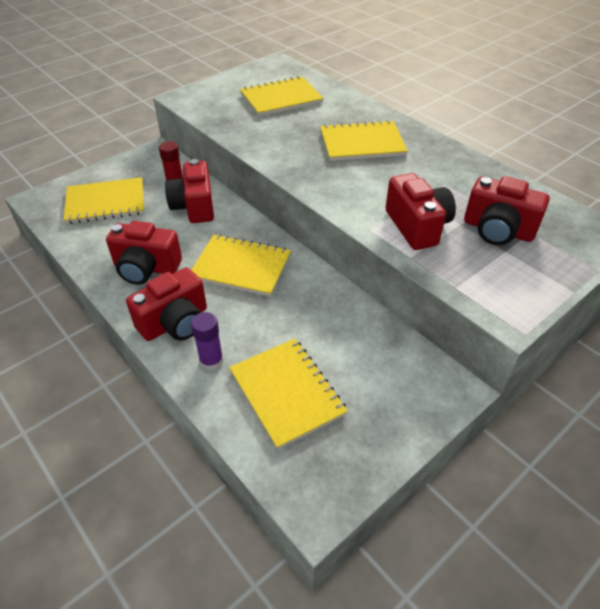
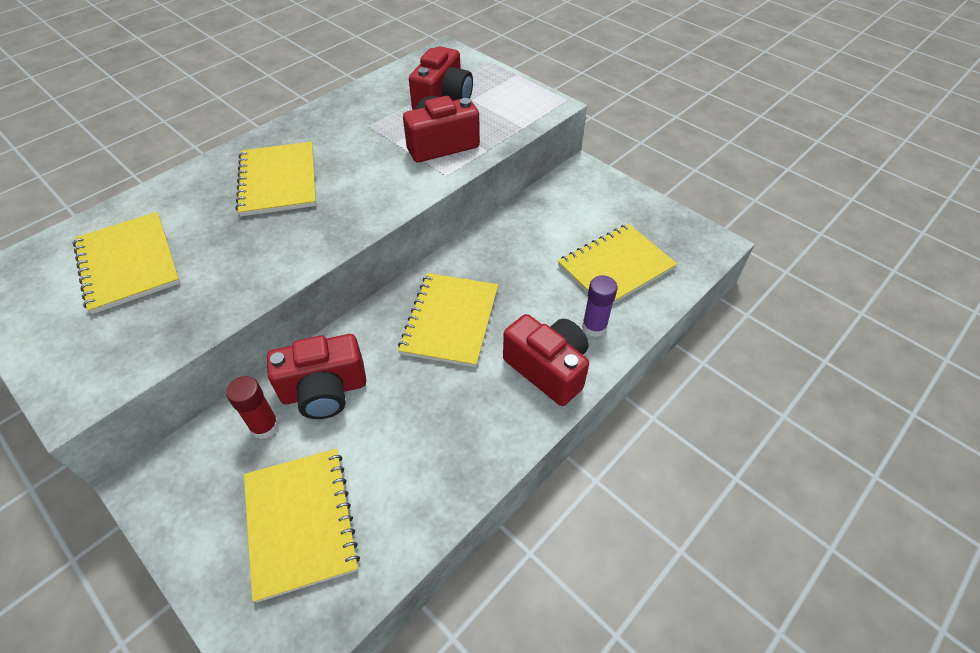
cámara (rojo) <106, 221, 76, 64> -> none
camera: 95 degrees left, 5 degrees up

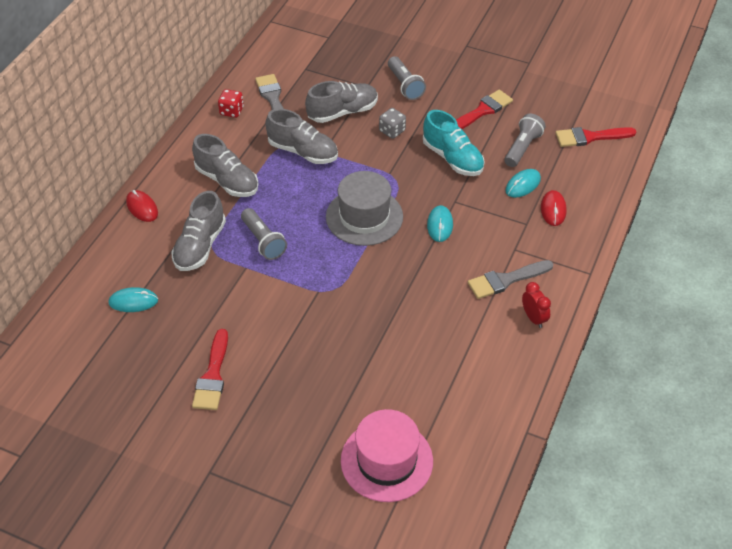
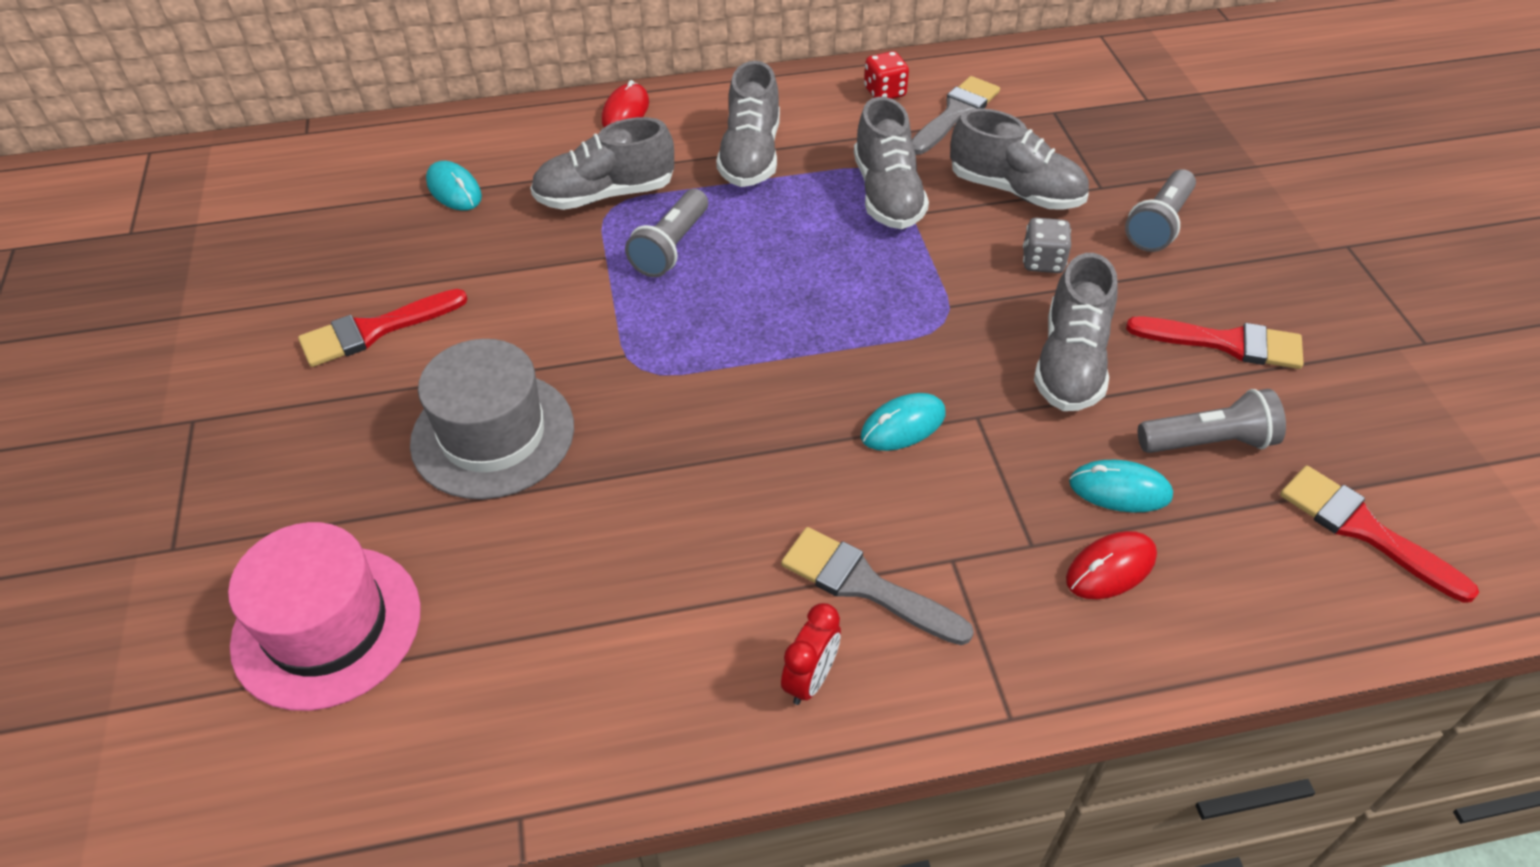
sombrero (gris) <326, 171, 77, 75> -> sombrero (gris) <410, 339, 164, 160>, moved
zapato (turquesa) <423, 110, 62, 66> -> zapato (gris) <1034, 253, 83, 158>
camera: 55 degrees right, 0 degrees up

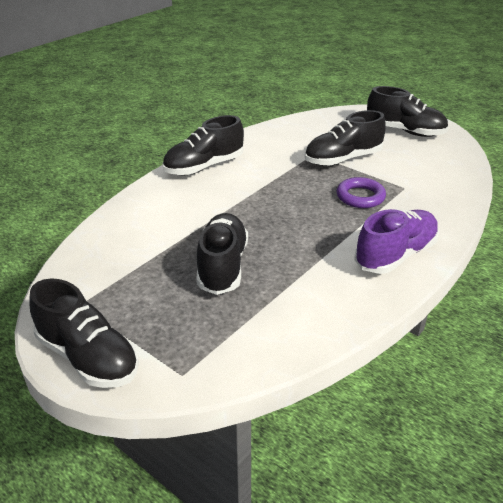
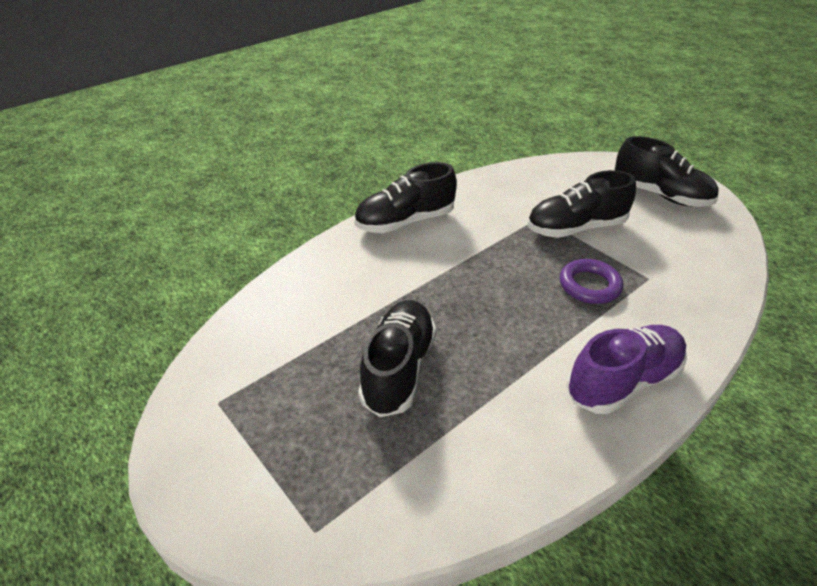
zapato (negro) <29, 278, 110, 110> -> none
camera: 10 degrees right, 5 degrees up

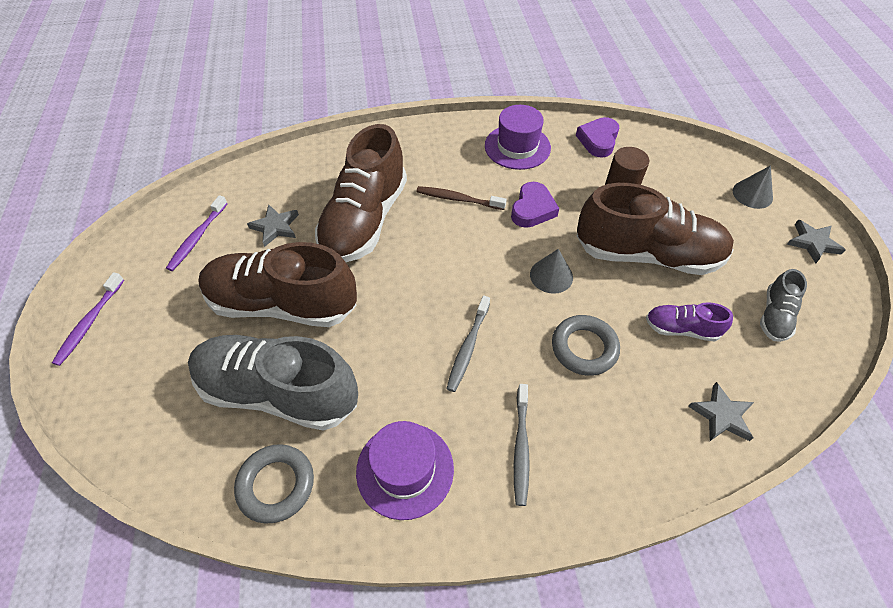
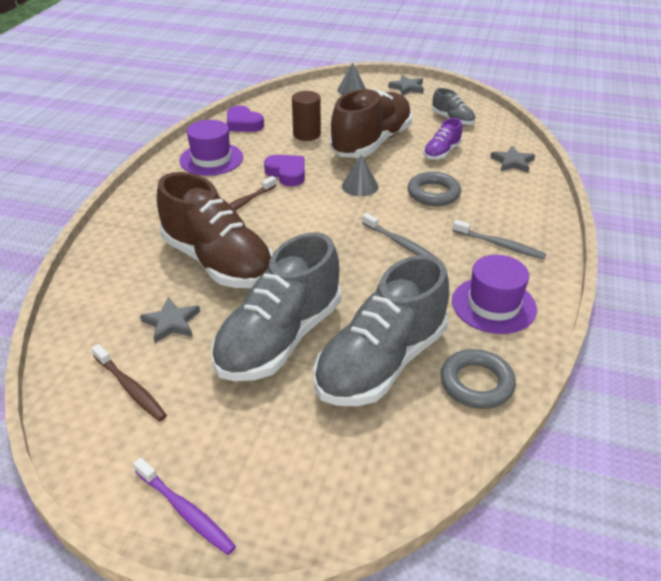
cepillo de dientes (morado) <166, 195, 62, 76> -> cepillo de dientes (marrón) <91, 344, 76, 78>
zapato (marrón) <198, 242, 159, 85> -> zapato (gris) <211, 232, 130, 149>
camera: 65 degrees left, 15 degrees down

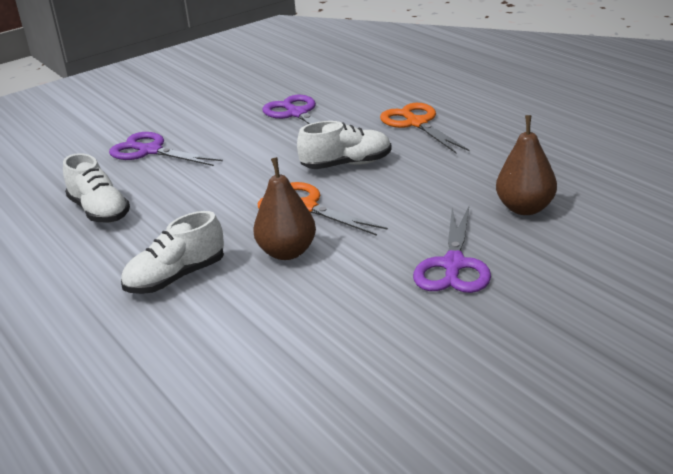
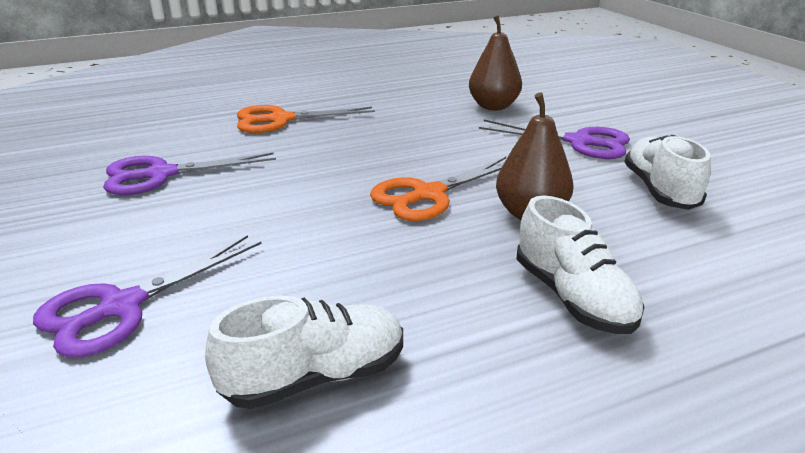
zapato (blanco) <297, 121, 95, 48> -> zapato (blanco) <624, 135, 87, 75>, moved
camera: 80 degrees left, 0 degrees up

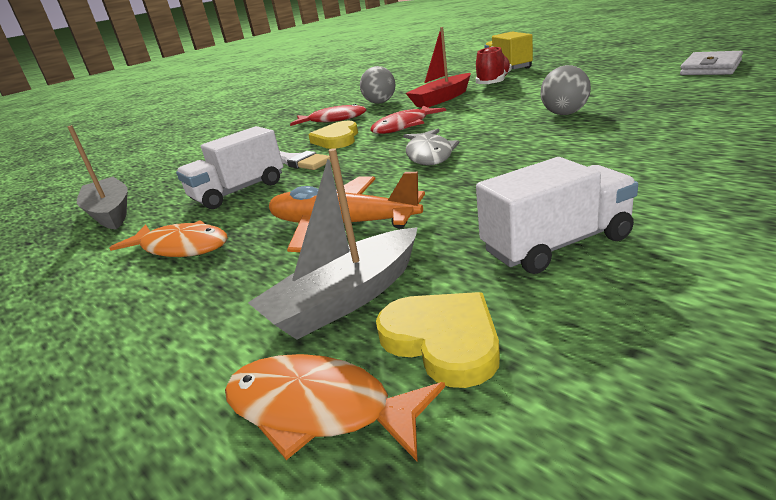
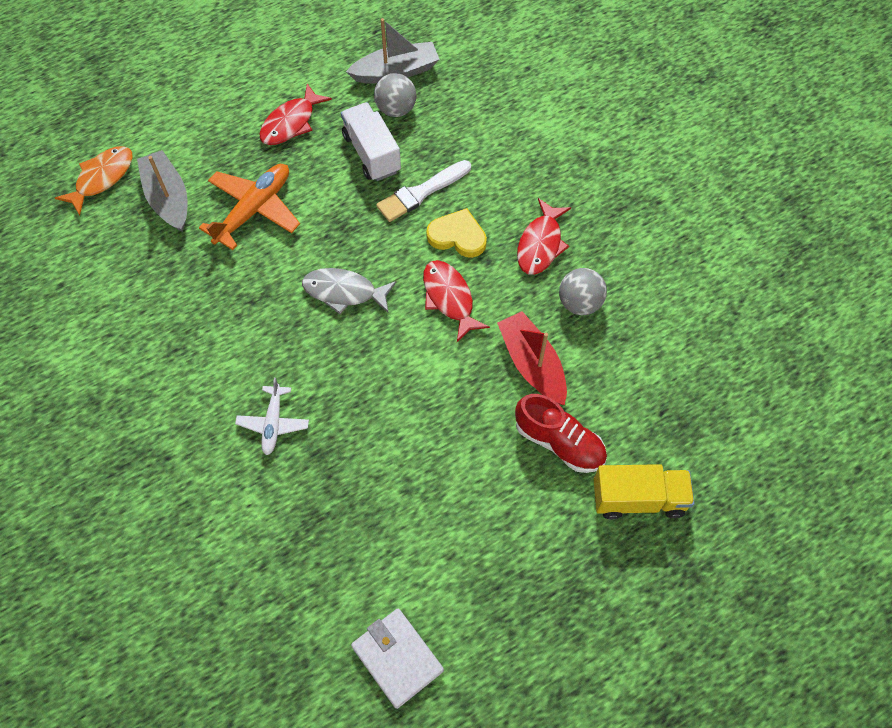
pez (naranja) <110, 220, 118, 37> -> pez (rojo) <259, 84, 73, 61>
corazón (amarillo) <376, 292, 124, 96> -> none
camión (blanco) <476, 157, 162, 117> -> none
pelota (gris) <540, 65, 51, 50> -> pelota (gris) <374, 73, 42, 44>, moved
none -> avión (blanco) <235, 378, 74, 77>
camera: 100 degrees right, 35 degrees up

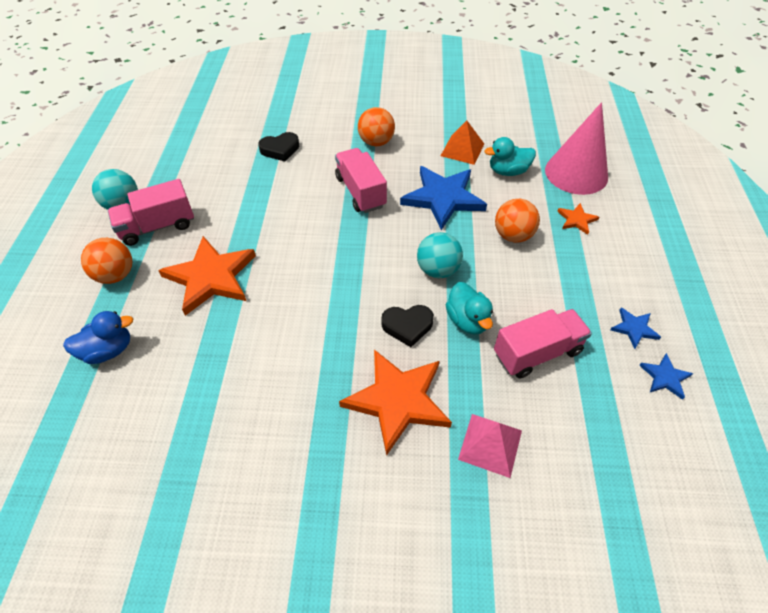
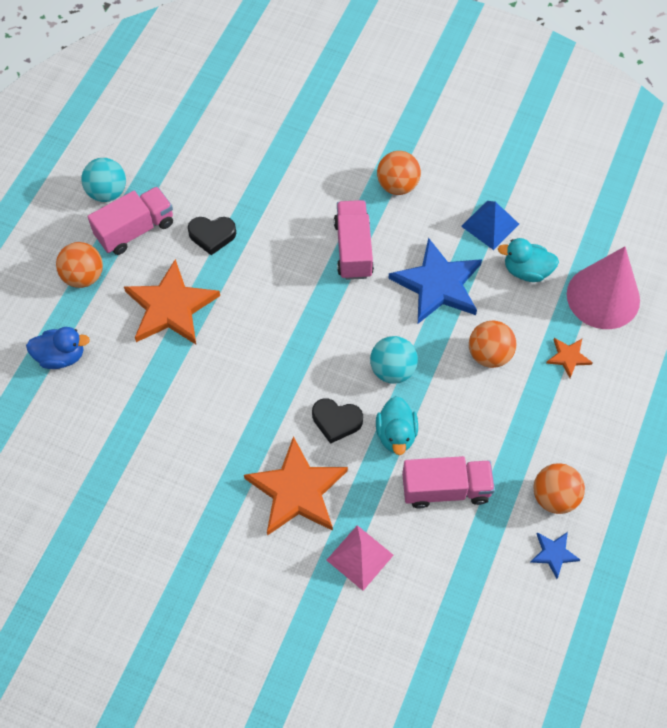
camión (rosa) <108, 179, 86, 67> -> camión (rosa) <88, 187, 85, 68>, 150 degrees clockwise
corazón (negro) <258, 132, 41, 29> -> corazón (negro) <188, 217, 48, 38>, moved
pirámide (naranja) <441, 120, 43, 45> -> pirámide (azul) <461, 201, 58, 49>
estrella (azul) <611, 308, 50, 41> -> pelota (naranja) <534, 463, 51, 51>
camera: 20 degrees right, 10 degrees up

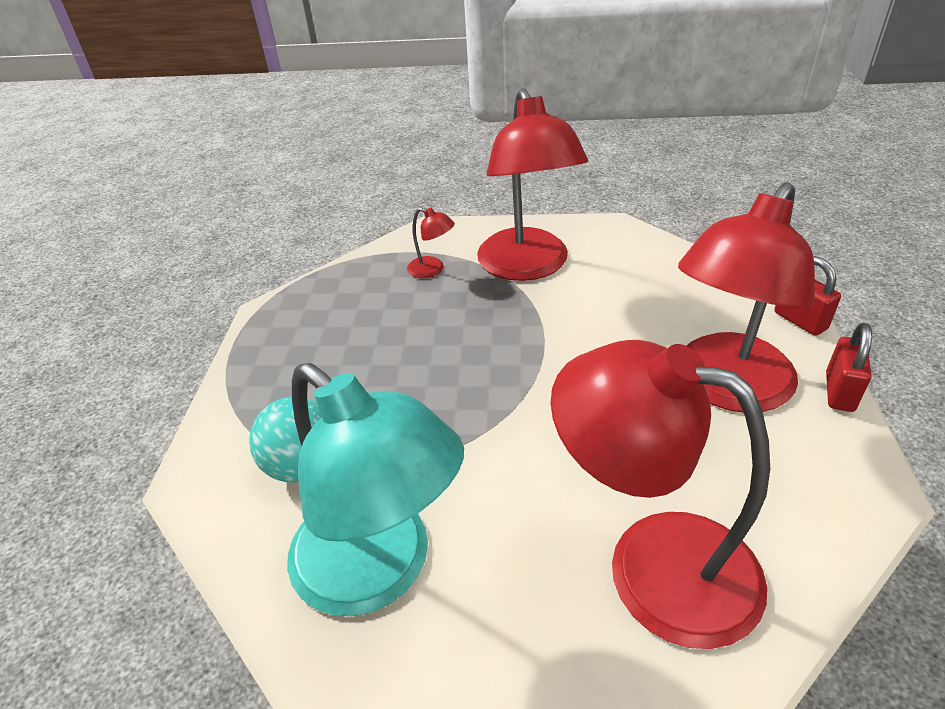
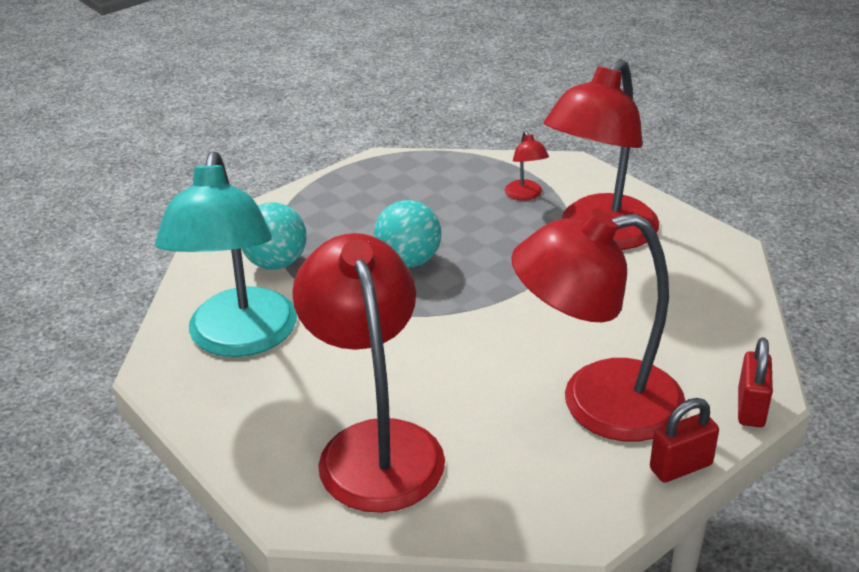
none -> pelota (turquesa) <374, 200, 67, 67>
camera: 45 degrees right, 5 degrees down

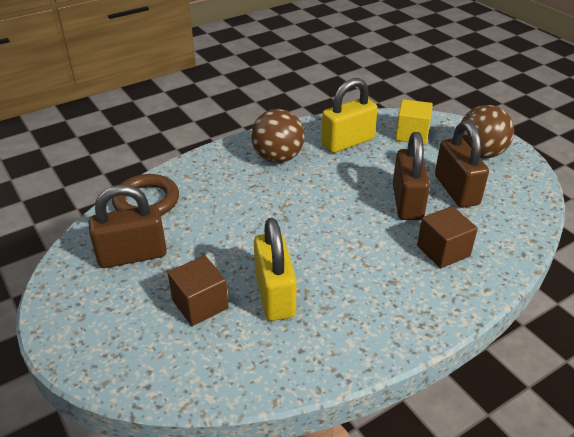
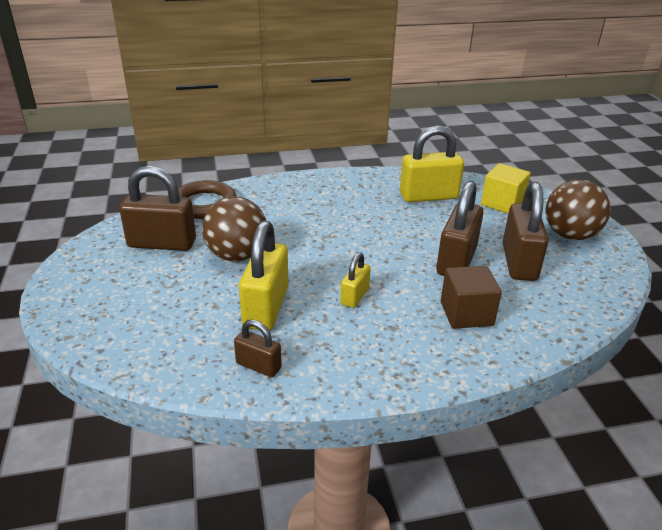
cubo (marrón) <168, 255, 61, 71> -> none
pelota (marrón) <251, 109, 54, 54> -> pelota (marrón) <202, 197, 64, 64>, moved
none -> candado (marrón) <234, 319, 48, 58>
none -> candado (amarillo) <340, 252, 31, 56>
camera: 20 degrees right, 5 degrees down

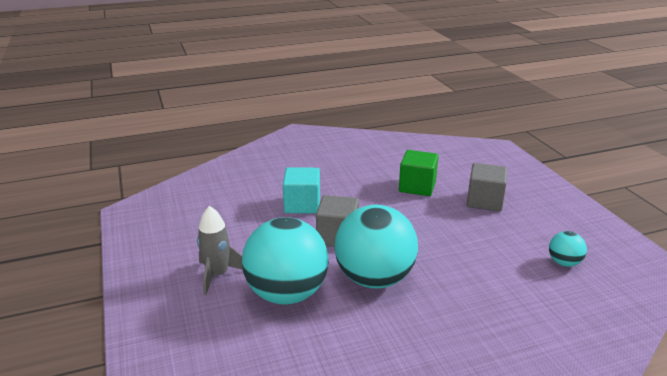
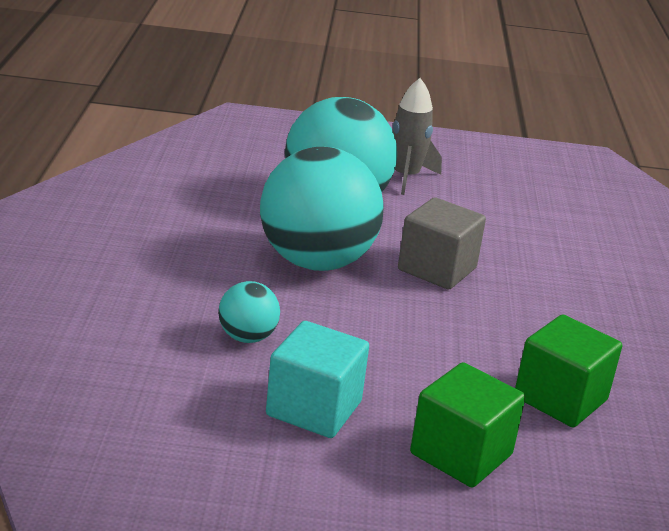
cubo (turquesa) <283, 167, 37, 47> -> cubo (turquesa) <266, 321, 103, 117>, moved
cubo (gris) <467, 163, 40, 49> -> cubo (verde) <410, 362, 116, 126>
pelota (turquesa) <549, 231, 38, 36> -> pelota (turquesa) <218, 281, 62, 62>, moved
camera: 110 degrees right, 0 degrees up

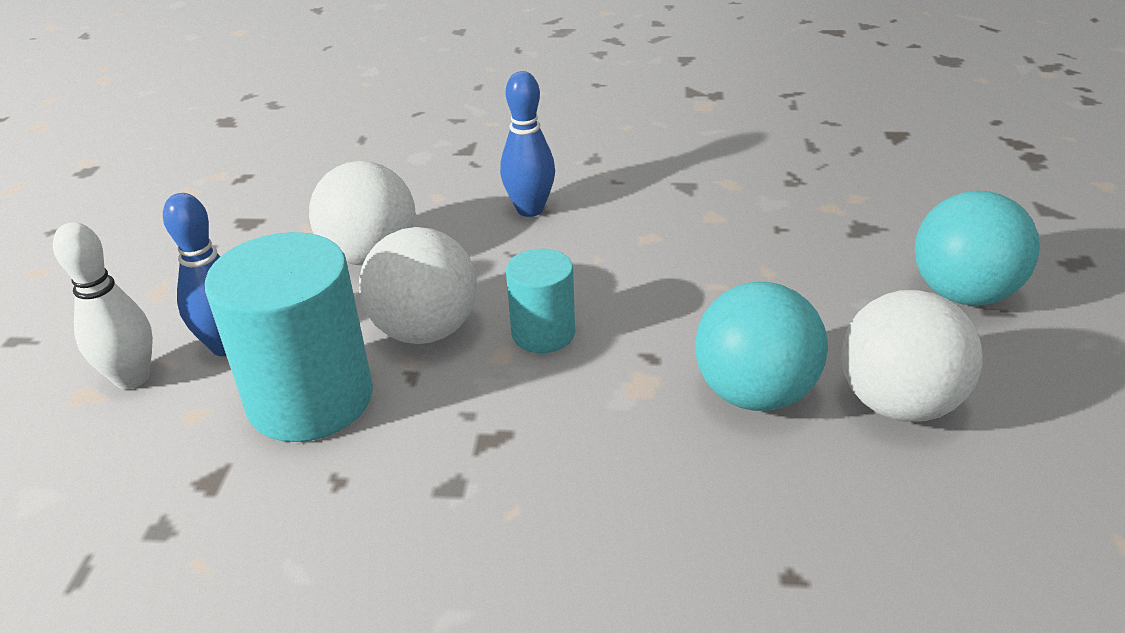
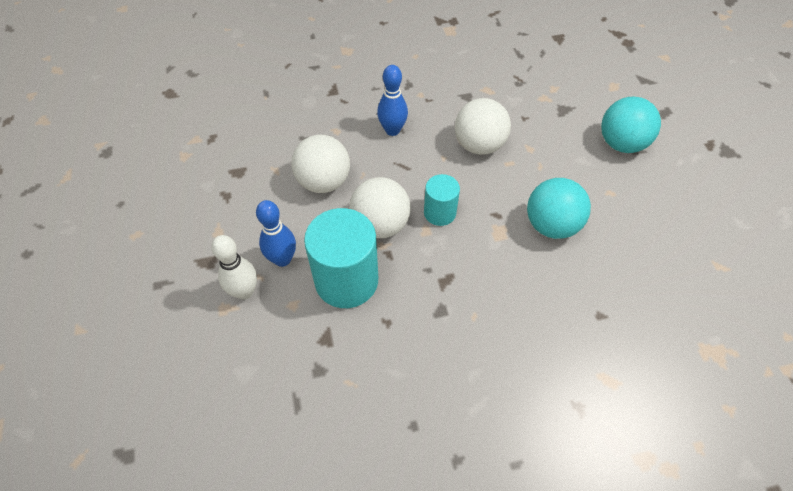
pelota (blanco) <841, 290, 142, 132> -> pelota (blanco) <455, 98, 56, 57>, moved
camera: 20 degrees left, 20 degrees up

